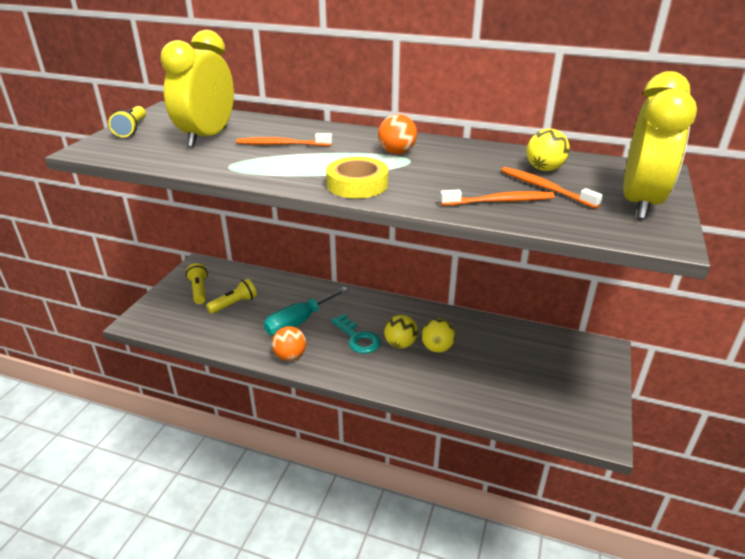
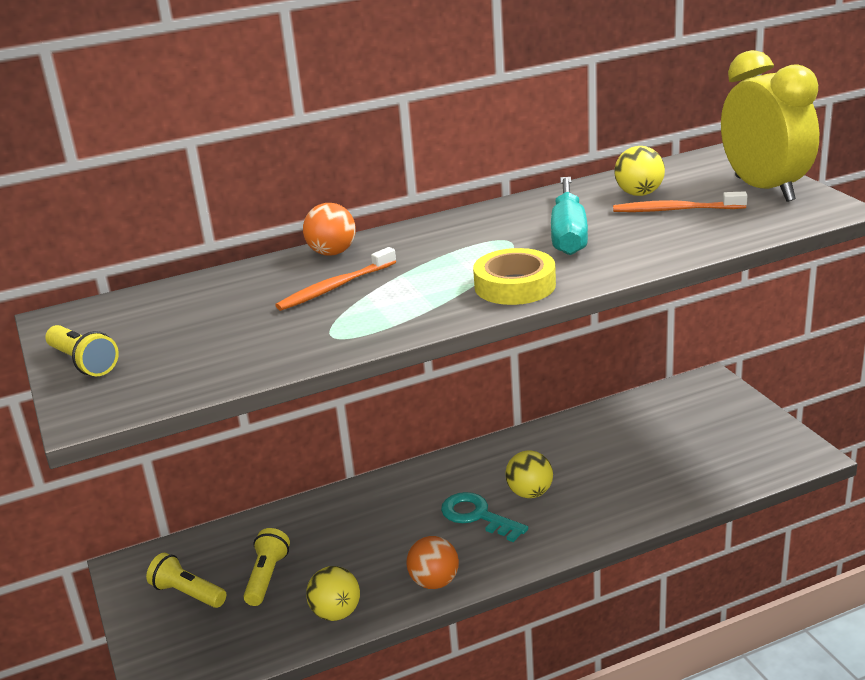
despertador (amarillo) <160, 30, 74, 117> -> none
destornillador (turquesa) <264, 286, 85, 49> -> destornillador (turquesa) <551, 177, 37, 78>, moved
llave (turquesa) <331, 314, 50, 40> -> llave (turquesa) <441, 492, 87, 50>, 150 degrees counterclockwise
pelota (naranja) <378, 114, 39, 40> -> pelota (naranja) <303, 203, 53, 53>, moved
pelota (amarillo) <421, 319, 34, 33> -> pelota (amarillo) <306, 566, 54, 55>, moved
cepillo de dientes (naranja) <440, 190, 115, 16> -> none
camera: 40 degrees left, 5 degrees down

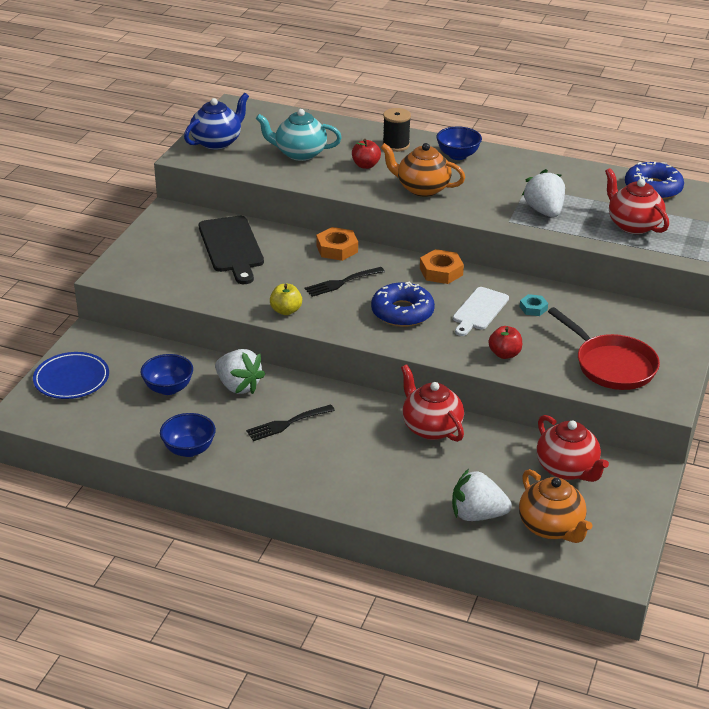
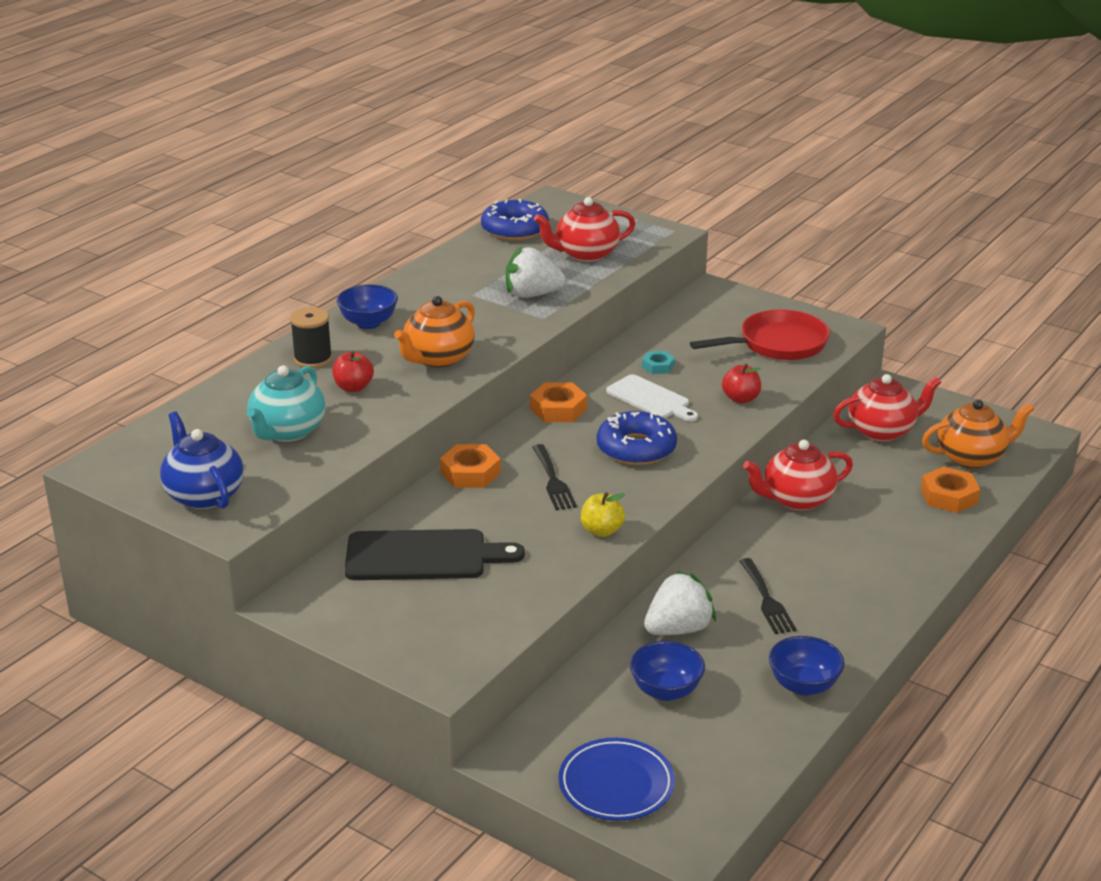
fresa (blanco) <452, 469, 60, 52> -> tuerca (naranja) <921, 466, 59, 47>
camera: 75 degrees left, 5 degrees down

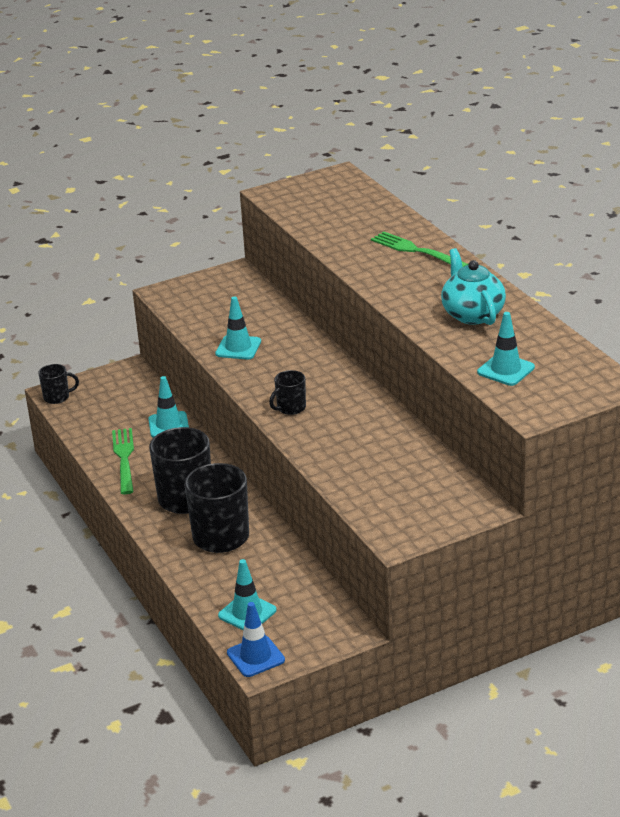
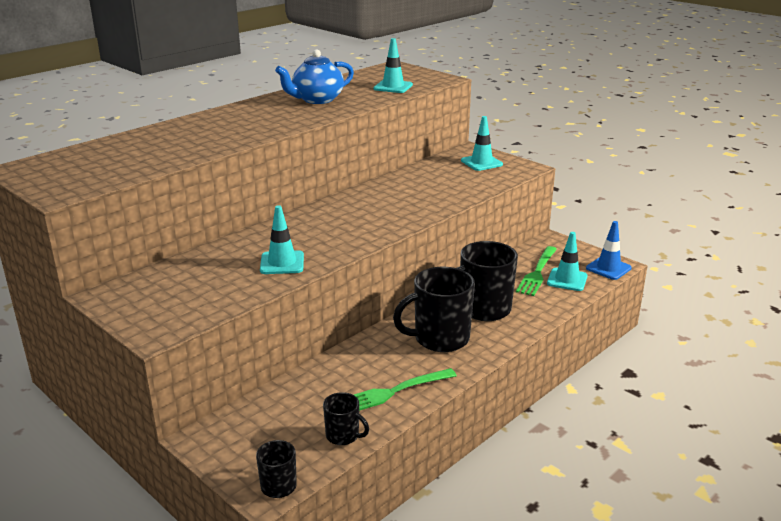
cono de tráfico (turquesa) <148, 376, 41, 62> -> cono de tráfico (turquesa) <461, 116, 42, 55>, moved
taza (negro) <269, 370, 37, 45> -> taza (negro) <323, 392, 46, 53>, moved
tenedor (verde) <371, 231, 97, 36> -> tenedor (verde) <516, 246, 41, 50>, moved
tetera (turquesa) <441, 248, 65, 77> -> tetera (azul) <275, 49, 79, 55>
camera: 110 degrees left, 5 degrees down

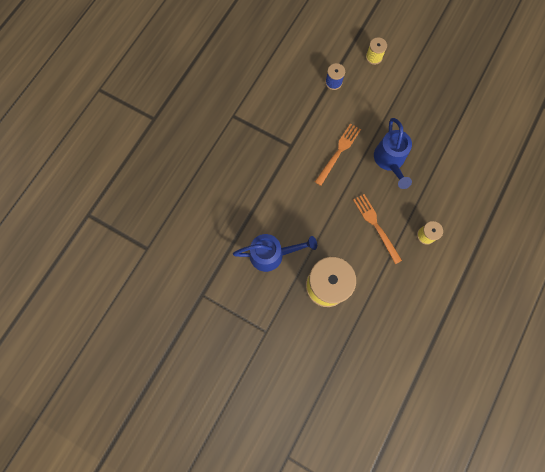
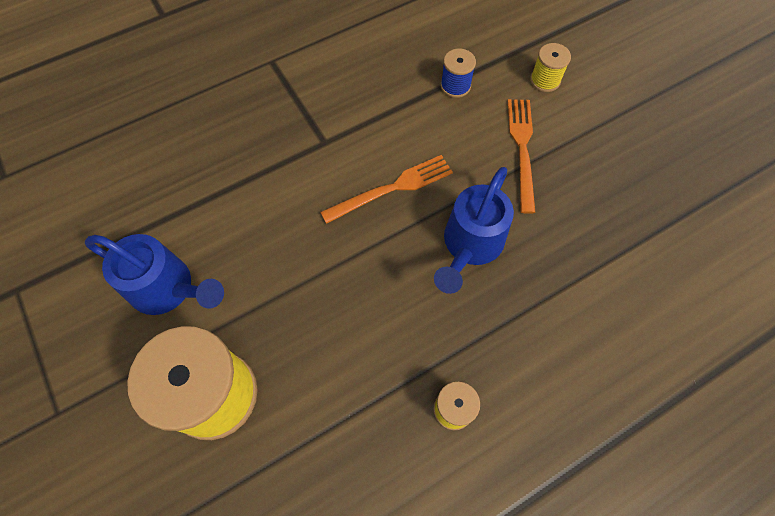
tenedor (naranja) <353, 194, 49, 70> -> tenedor (naranja) <508, 99, 28, 115>, moved
camera: 30 degrees right, 10 degrees down

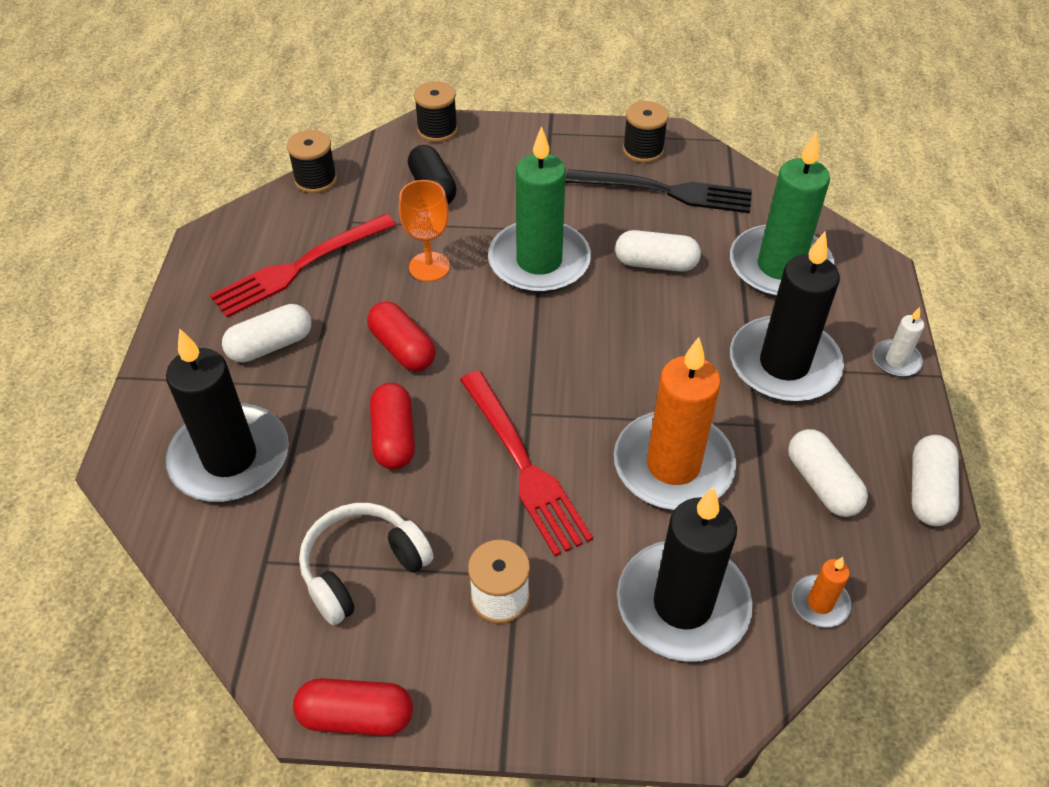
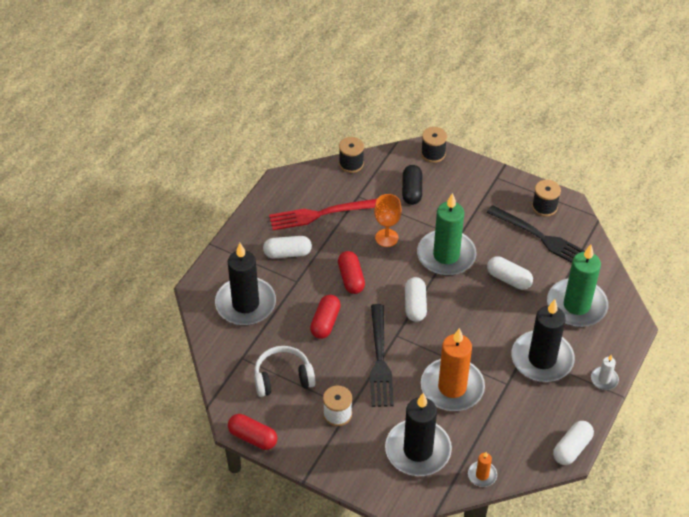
tenedor (rojo) <460, 371, 133, 185> -> tenedor (negro) <370, 304, 24, 103>
cápsula (blanco) <788, 429, 80, 88> -> cápsula (blanco) <405, 277, 22, 45>, moved
camera: 25 degrees right, 0 degrees up

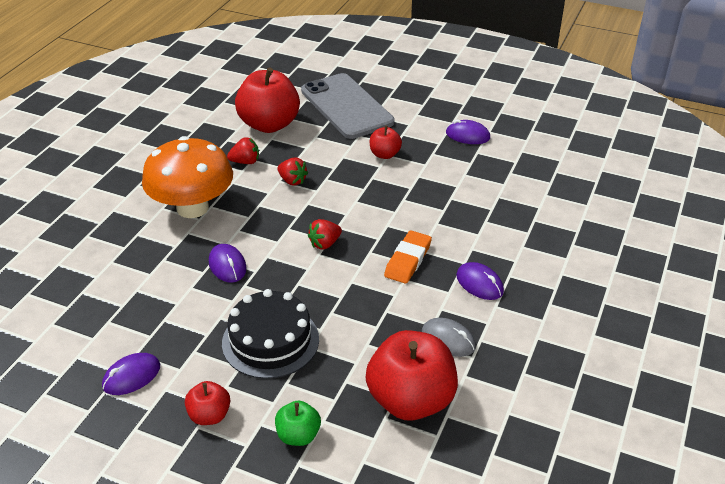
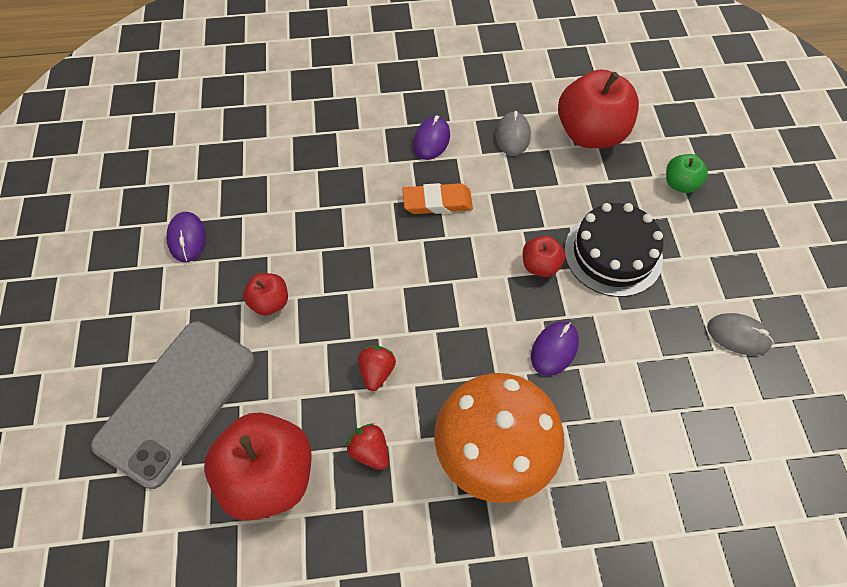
ratón (morado) <102, 353, 58, 42> -> ratón (gris) <707, 313, 66, 42>
manzana (rojo) <185, 381, 45, 44> -> manzana (rojo) <523, 236, 43, 41>, moved
fresa (rojo) <308, 219, 34, 31> -> none
camera: 120 degrees left, 20 degrees up

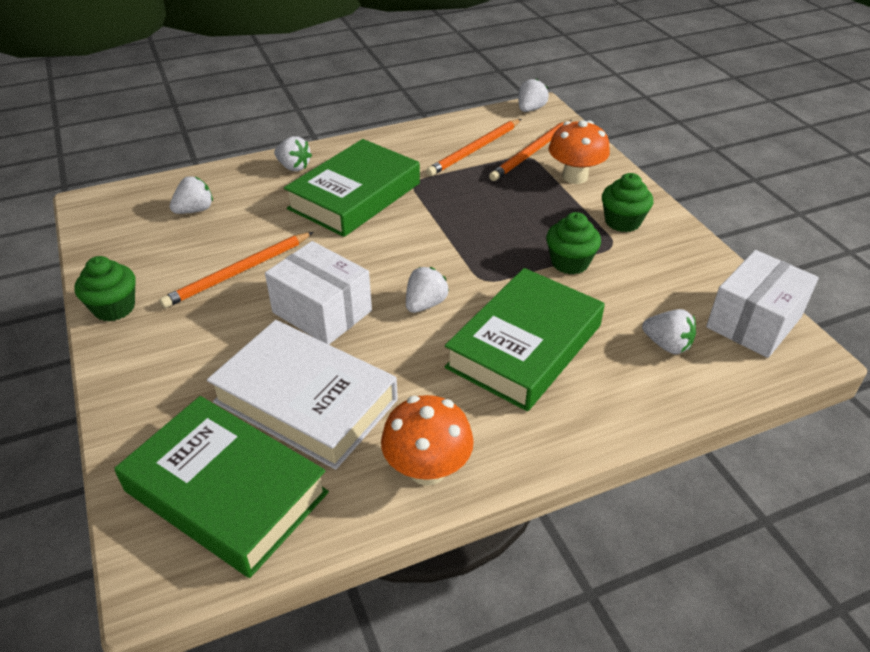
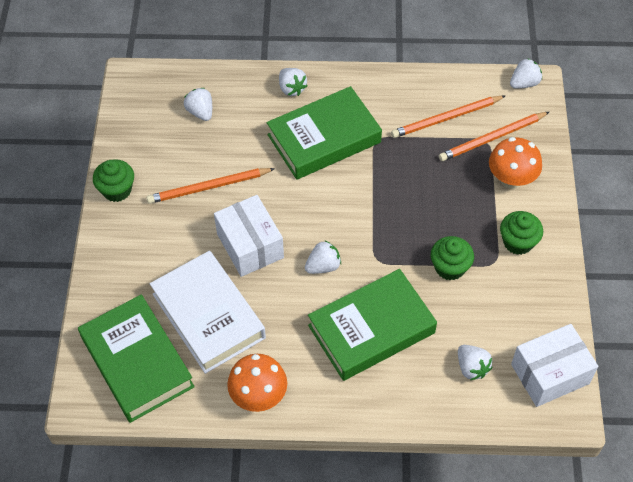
fresa (blanco) <170, 176, 43, 38> -> fresa (blanco) <184, 88, 28, 33>, 105 degrees counterclockwise
camera: 25 degrees right, 15 degrees up

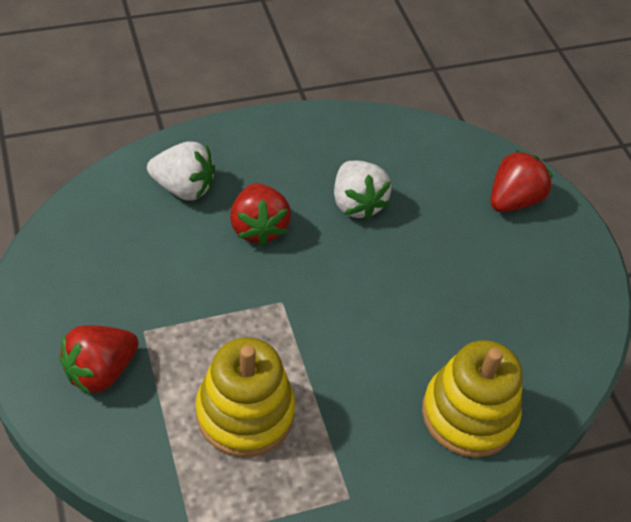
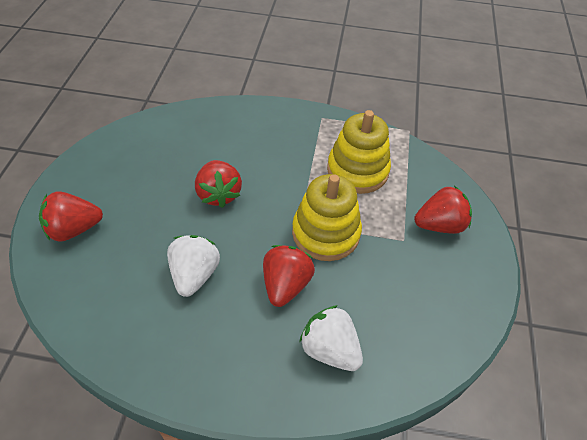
juguete apilable (amarillo) <422, 340, 101, 118> -> juguete apilable (amarillo) <292, 174, 70, 87>, moved
none -> fresa (rojo) <195, 160, 47, 48>
camera: 150 degrees left, 0 degrees up

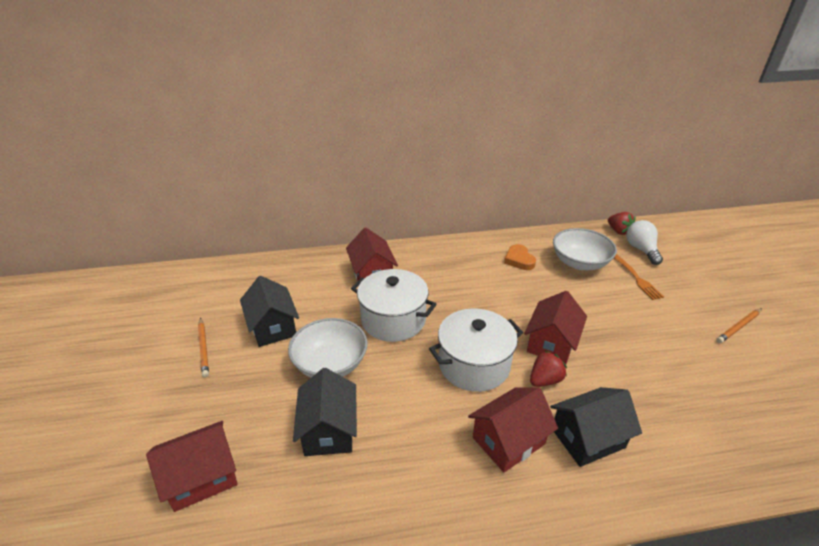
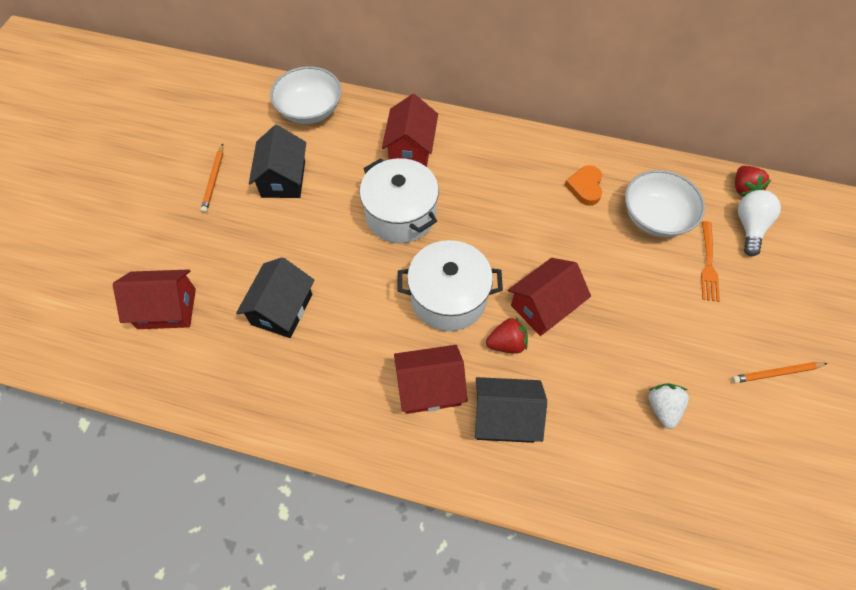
cuenco (blanco) <288, 318, 80, 60> -> cuenco (blanco) <270, 66, 72, 58>, moved
none -> fresa (blanco) <648, 383, 41, 46>
camera: 25 degrees right, 25 degrees up

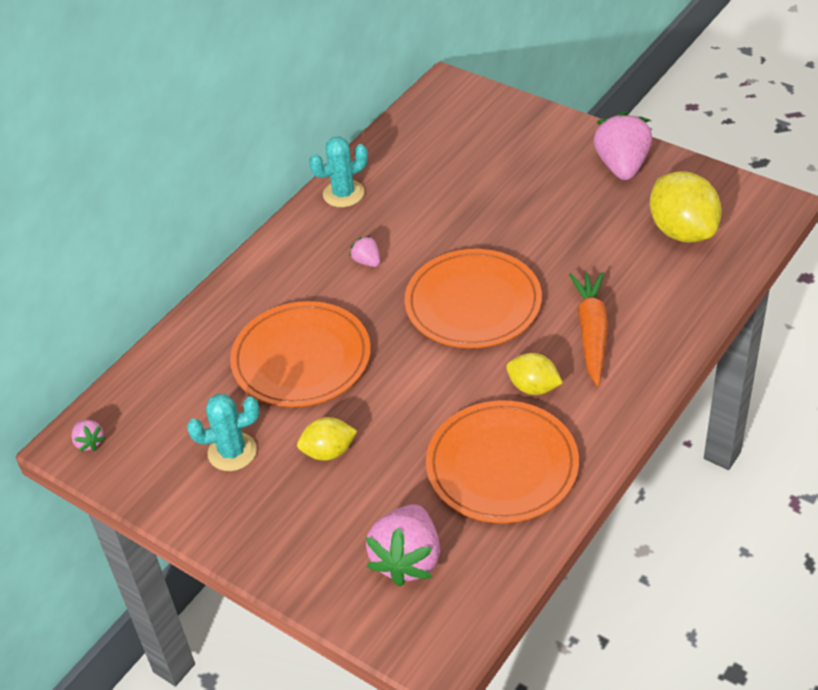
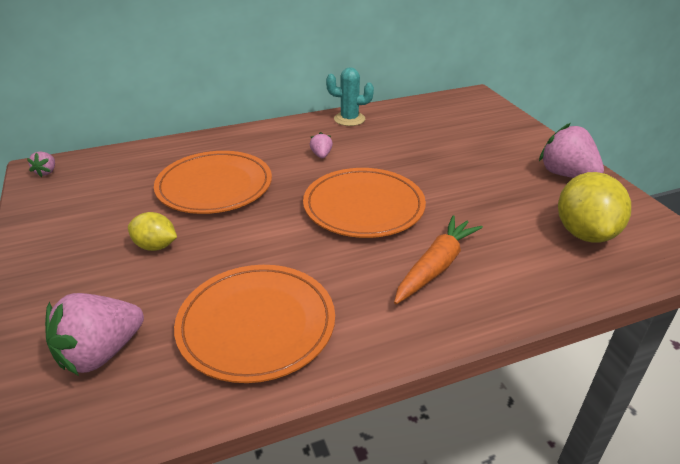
cactus (turquesa) <187, 394, 73, 77> -> none
limón (amarillo) <506, 353, 57, 42> -> none
fresa (rosa) <594, 111, 58, 69> -> fresa (rosa) <539, 123, 65, 55>, 75 degrees counterclockwise
camera: 30 degrees right, 10 degrees down

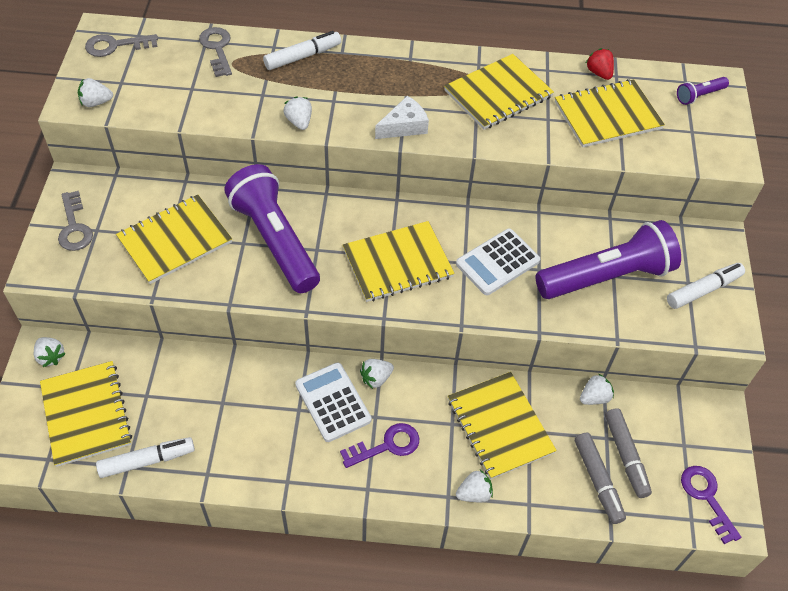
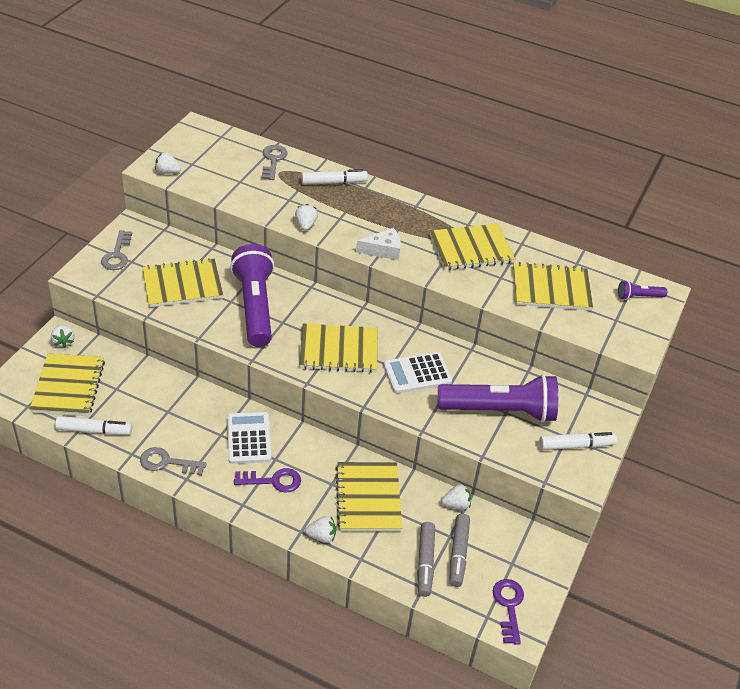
llave (gris) <85, 34, 73, 23> -> llave (gris) <140, 447, 67, 28>, moved
fresa (blanco) <360, 359, 34, 30> -> none
fresa (rojo) <586, 48, 28, 32> -> none
camera: 20 degrees right, 10 degrees down

